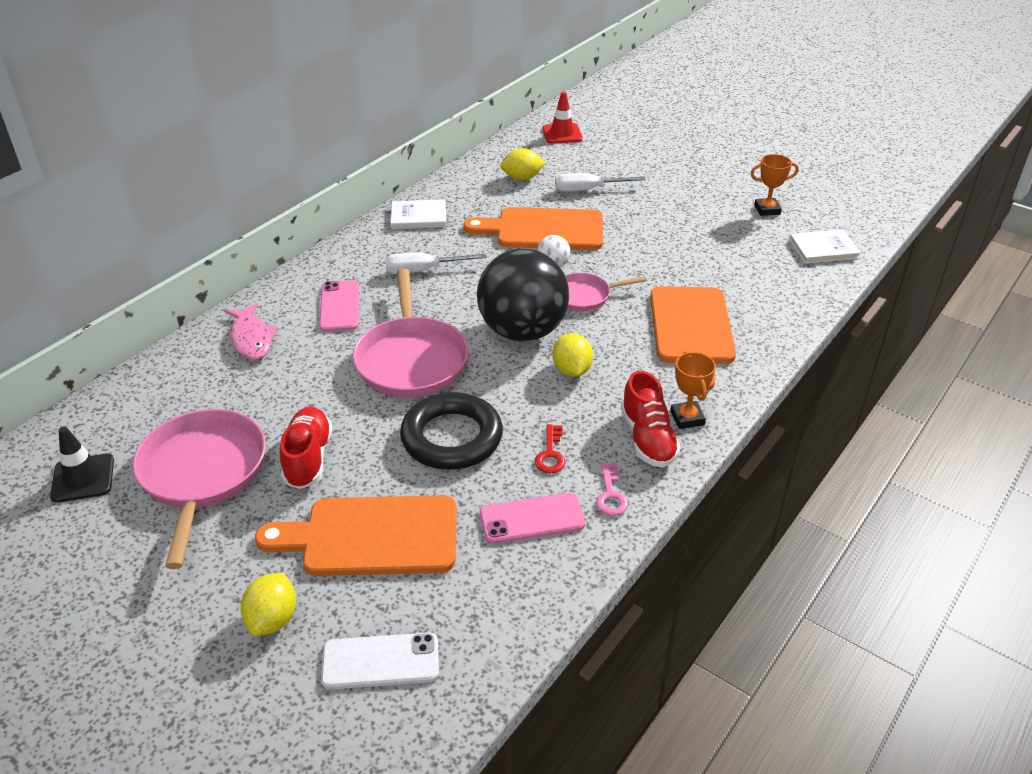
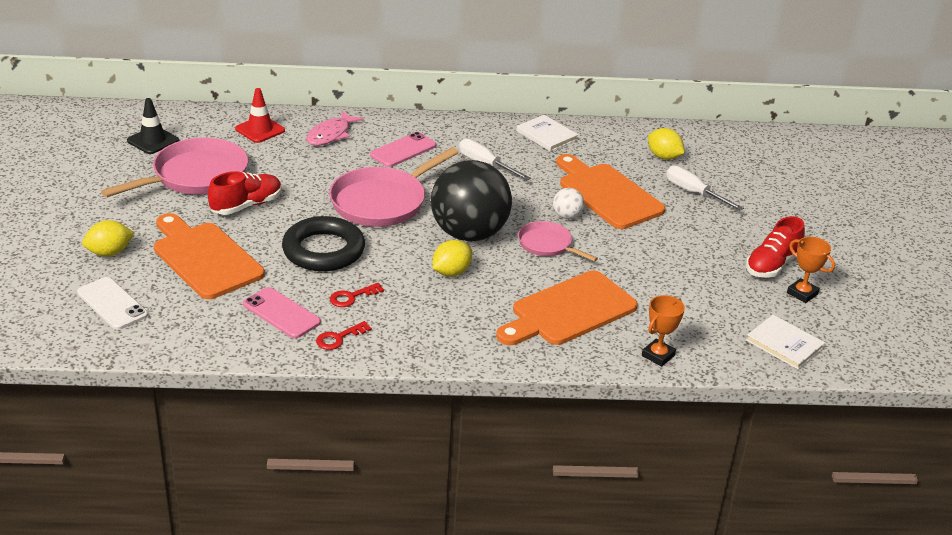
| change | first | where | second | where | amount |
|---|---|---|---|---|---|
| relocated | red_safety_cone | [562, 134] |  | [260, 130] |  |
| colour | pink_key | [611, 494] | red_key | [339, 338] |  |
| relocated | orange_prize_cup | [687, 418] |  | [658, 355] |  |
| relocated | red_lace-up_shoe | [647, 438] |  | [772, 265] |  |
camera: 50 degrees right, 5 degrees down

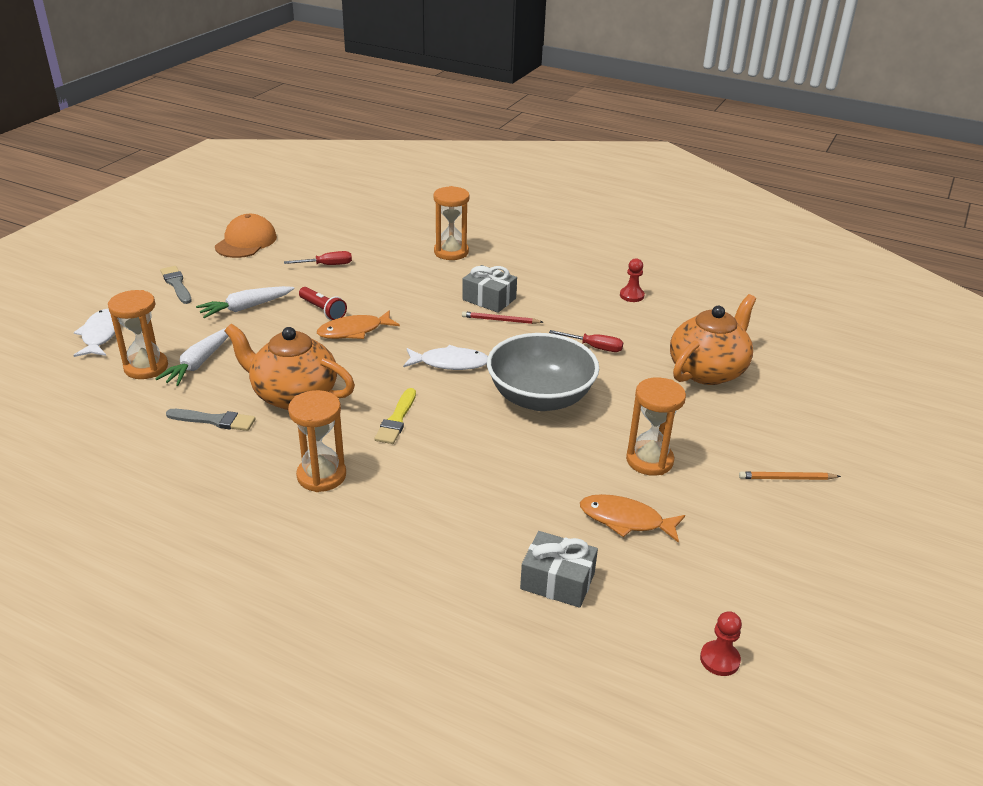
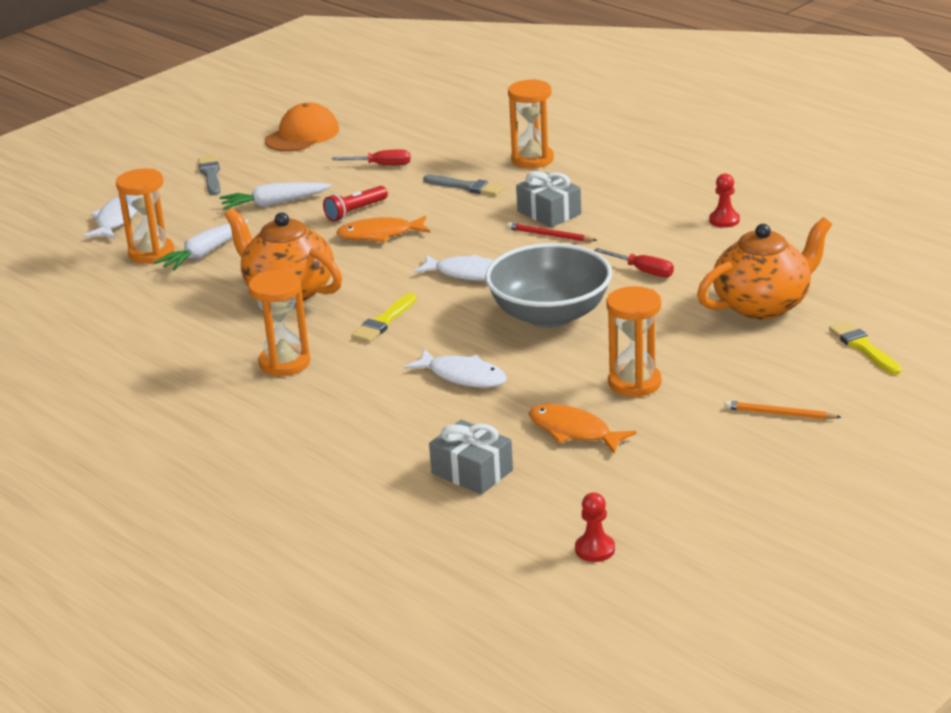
| change | first | where | second | where | amount |
|---|---|---|---|---|---|
| spun | red_flashlight | [323, 310] |  | [355, 212] | 75 degrees clockwise |
| appeared |  |  | snow-white_fish | [463, 376] |  |
| relocated | grey_paint_brush | [214, 420] |  | [466, 187] |  |
| appeared |  |  | golden_paint_brush | [863, 347] |  |
camera: 20 degrees right, 5 degrees down

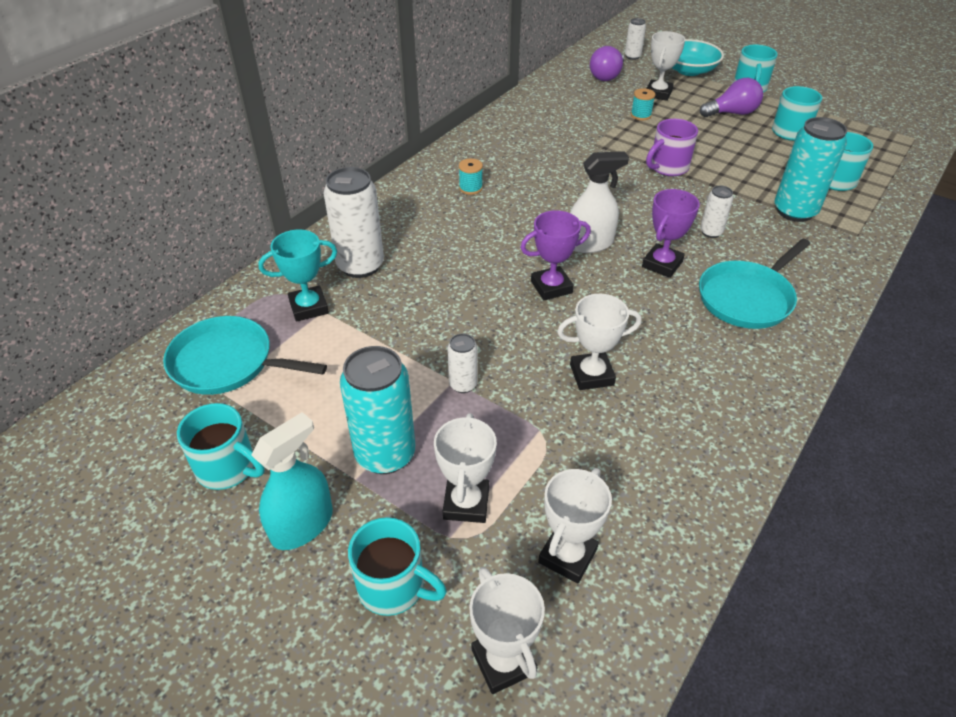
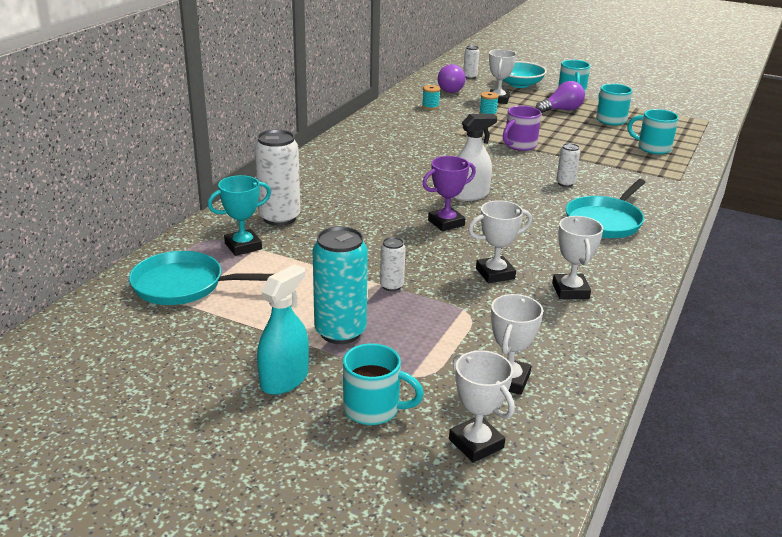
| change | first | where | second | where | amount |
|---|---|---|---|---|---|
| relocated | teal_bobbin | [470, 188] |  | [430, 106] |  |
| relocated | snow-white_prize_cup | [466, 503] |  | [570, 291] |  |
| missing | teal_mug | [228, 468] |  |  |  |
| missing | violet_prize_cup | [662, 264] |  |  |  |
| missing | teal_soda_can | [794, 211] |  |  |  |
camera: 10 degrees left, 15 degrees down

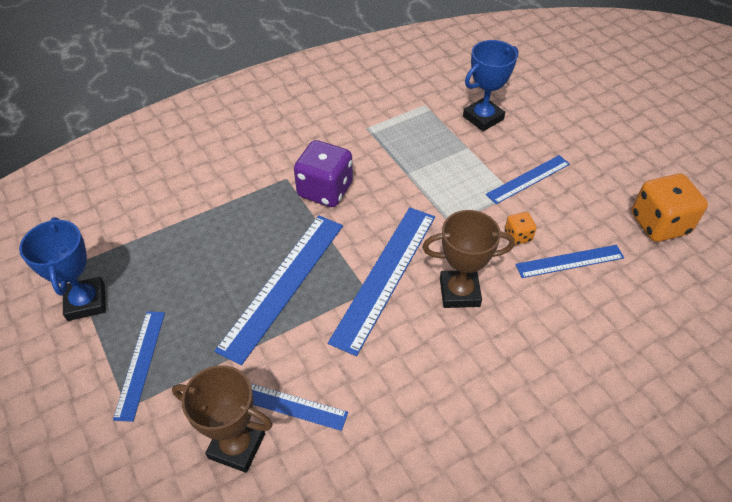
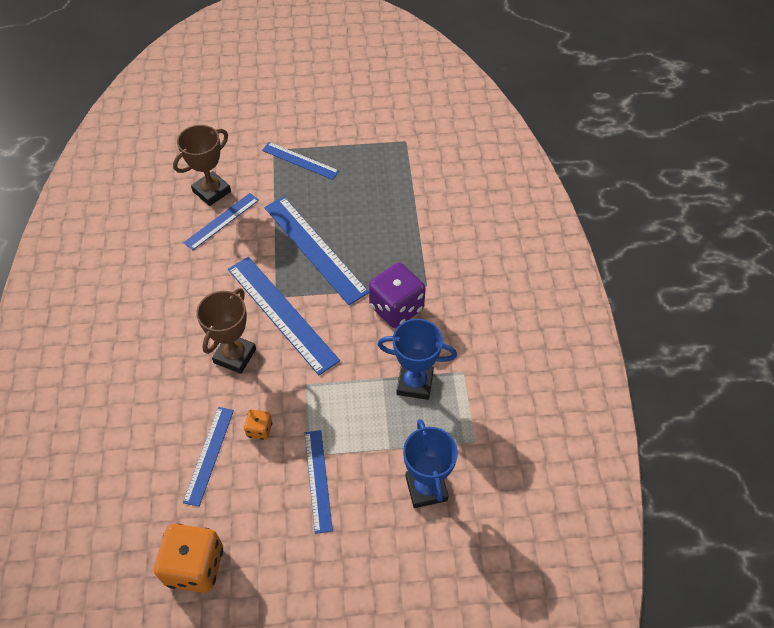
| change | first | where | second | where | amount |
|---|---|---|---|---|---|
| relocated | royal_blue_prize_cup | [86, 302] |  | [415, 383] |  |
camera: 115 degrees right, 5 degrees up

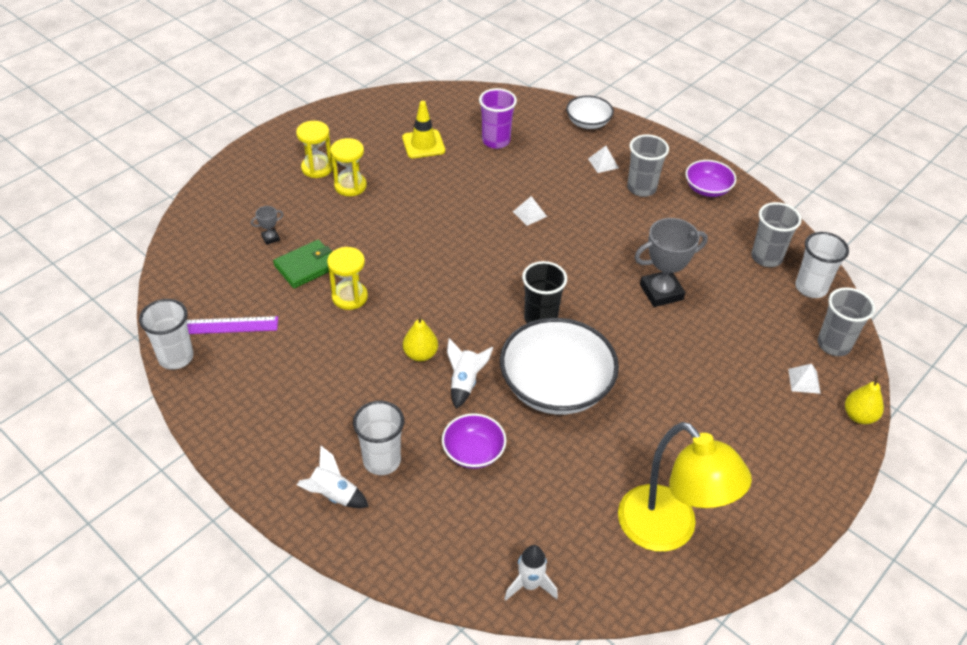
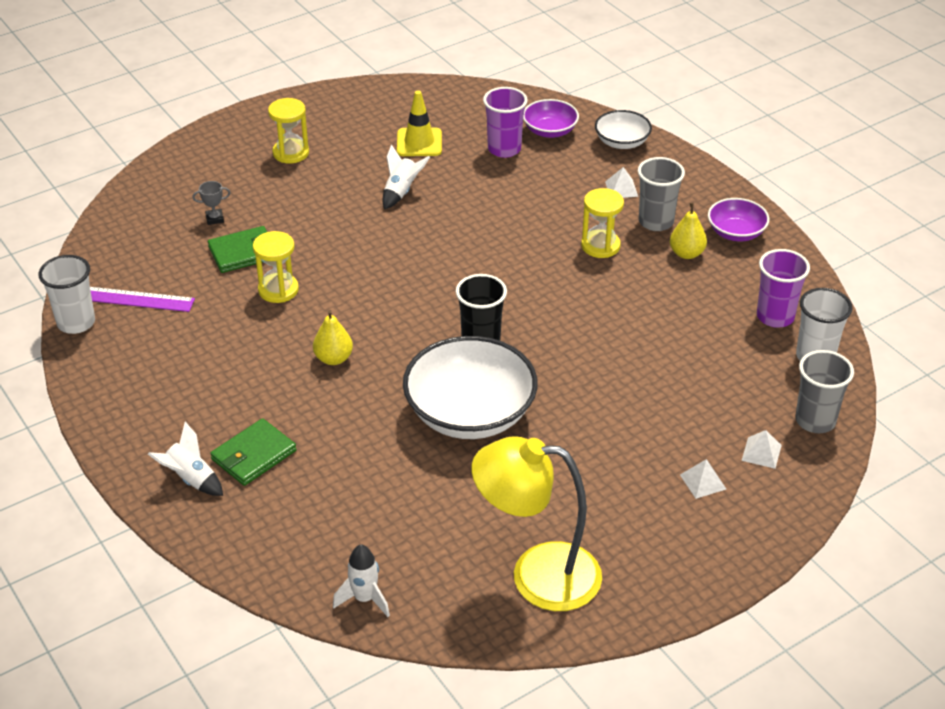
| change | first | where | second | where | amount |
|---|---|---|---|---|---|
| exchanged | snow-white_tumbler | [382, 461] | emerald_card_wallet | [253, 455] |  |
| relocated | snow-white_toy_rocket | [465, 383] |  | [401, 192] |  |
| spun | golden_desk_lamp | [668, 531] |  | [537, 575] | 120 degrees clockwise |
| relocated | violet_bowl | [473, 452] |  | [550, 131] |  |
| relocated | golden_sandglass | [350, 186] |  | [600, 246] |  |
| relocated | golden_pear | [859, 416] |  | [686, 253] |  |
| relocated | snow-white_solid_pyramid | [529, 214] |  | [703, 481] |  |
| colour | grey_tumbler | [766, 257] | violet_tumbler | [775, 317] |  |
| missing | grey_prize_cup | [661, 292] |  |  |  |
camera: 15 degrees right, 5 degrees down

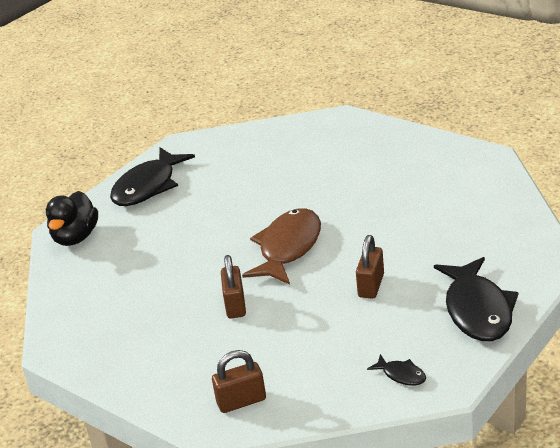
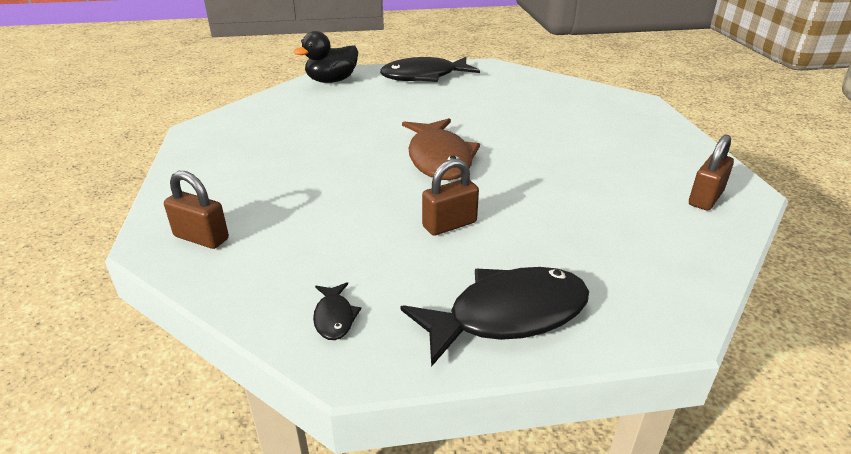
| change | first | where | second | where | amount |
|---|---|---|---|---|---|
| spun | ebony_fish | [477, 310] |  | [507, 315] | 150 degrees counterclockwise |
| spun | russet_fish | [288, 248] |  | [439, 158] | 105 degrees clockwise |
| relocated | russet_small_lock | [235, 305] |  | [705, 198] |  |
camera: 40 degrees right, 0 degrees up

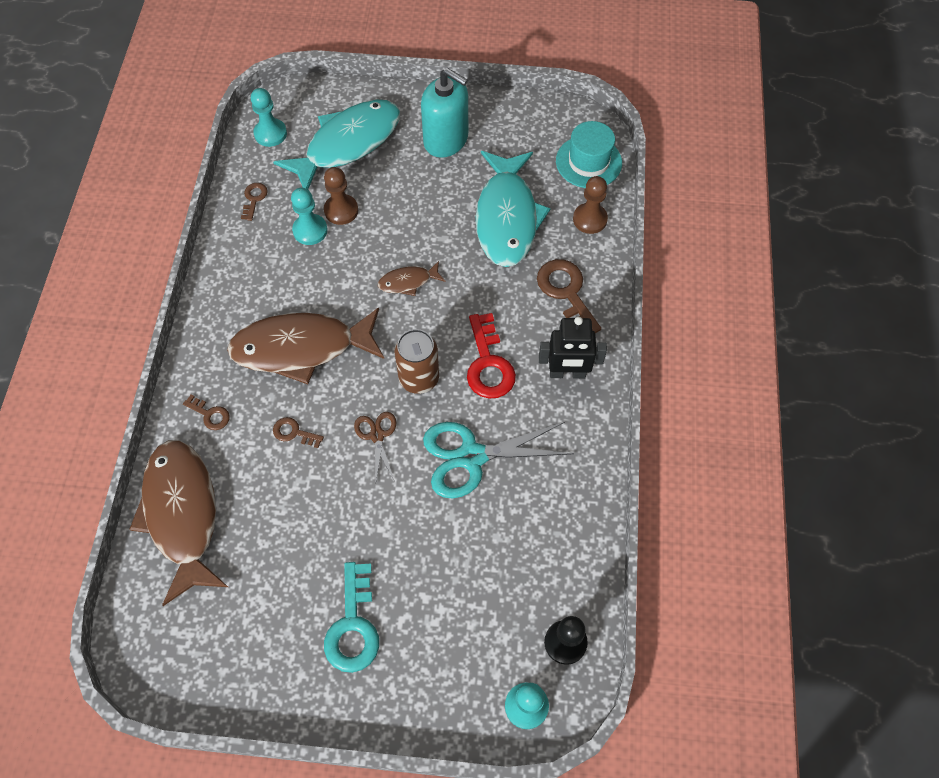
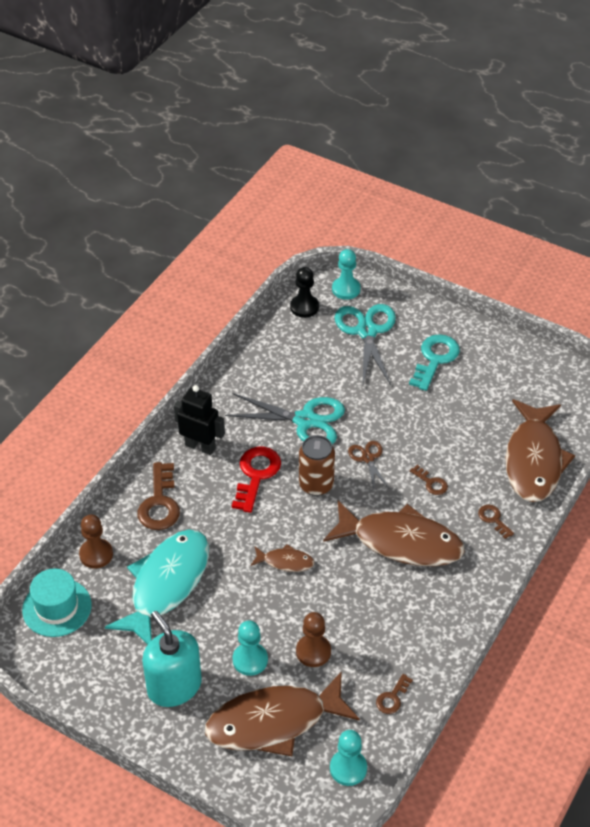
| change | first | where | second | where | amount |
|---|---|---|---|---|---|
| colour | teal_fish | [348, 144] | russet_fish | [273, 722] |  |
| relocated | teal_pawn | [310, 230] |  | [250, 660] |  |
| appeared |  |  | teal_scissors | [367, 331] |  |
| spun | russet_scissors | [377, 435] |  | [368, 458] | 150 degrees clockwise |
camera: 155 degrees left, 15 degrees down

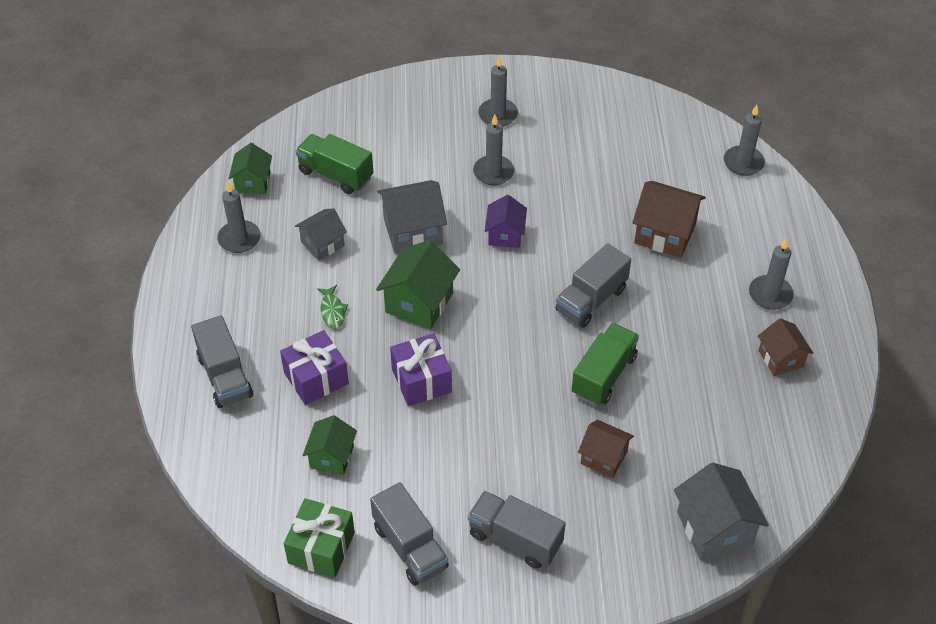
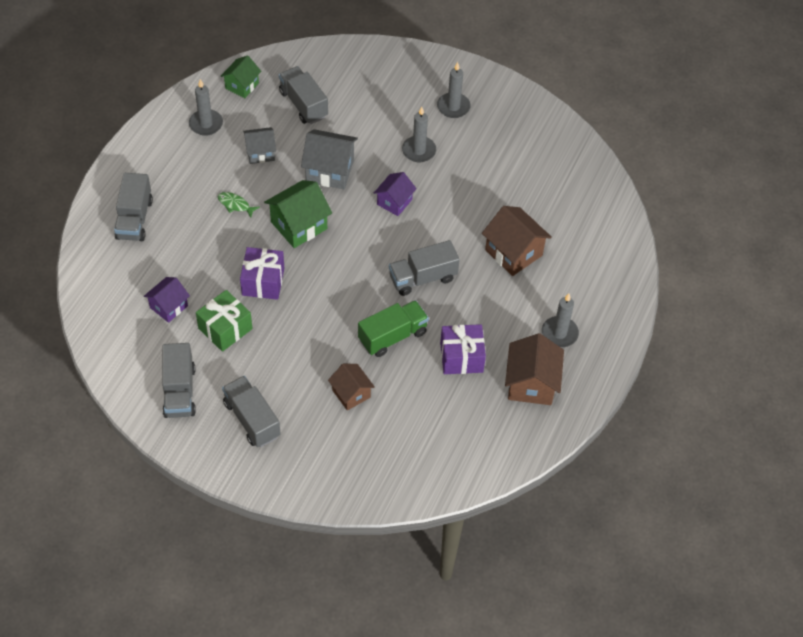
| change | first | where | second | where | amount |
|---|---|---|---|---|---|
| colour | emerald_cottage | [332, 457] | violet_cottage | [168, 306] |  |
| relocated | emerald_wrapped_gift | [321, 548] |  | [225, 328] |  |
| spun | emerald_fish | [332, 311] |  | [235, 205] | 105 degrees clockwise |
| colour | emerald_toy_truck | [335, 175] | grey_toy_truck | [303, 104] |  |
| relocated | violet_wrapped_gift | [316, 378] |  | [461, 357] |  |
| size | russet_cottage | [780, 358] |  | [531, 383] | x1.57 |
| missing | grey_cottage | [714, 528] |  |  |  |
| missing | grey_candle | [743, 163] |  |  |  |
camera: 25 degrees right, 5 degrees up

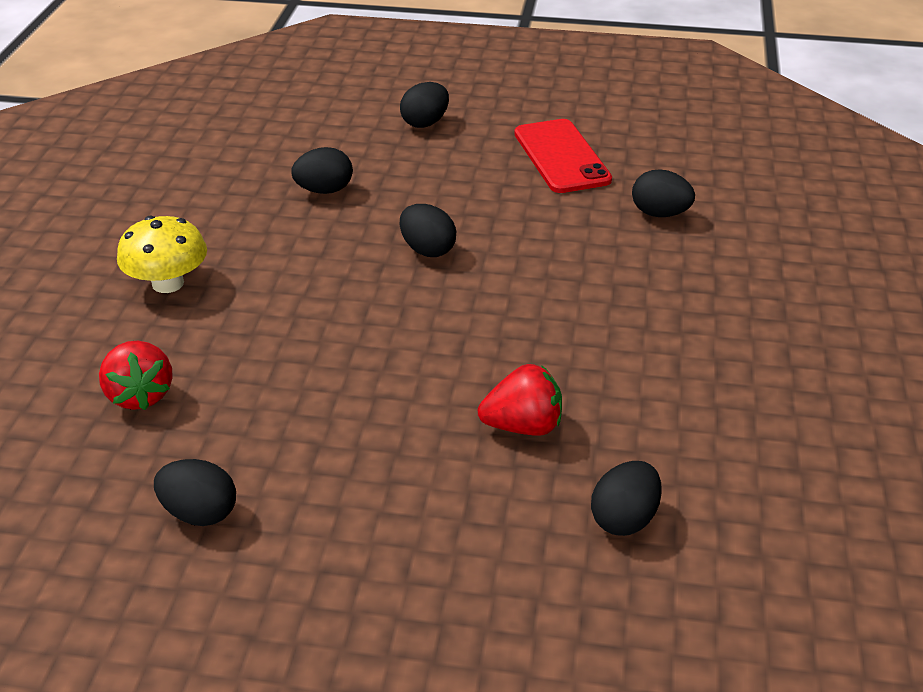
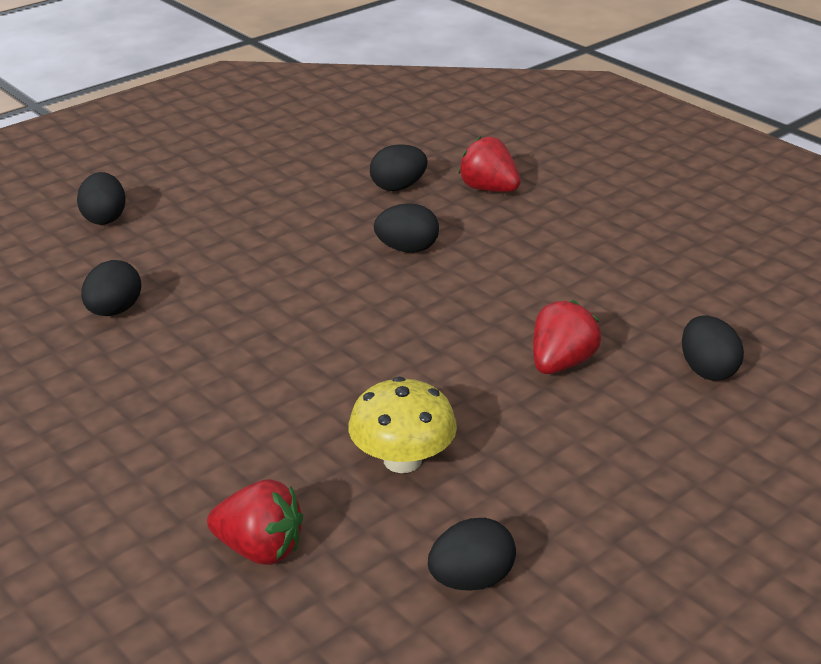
| change | first | where | second | where | amount |
|---|---|---|---|---|---|
| relocated | golden_mushroom | [168, 283] |  | [402, 460] |  |
| relocated | ebony_egg_shape | [427, 250] |  | [407, 249] |  |
| appeared |  |  | red_berry | [488, 189] |  |
| missing | red_mobile_phone | [561, 156] |  |  |  |
camera: 50 degrees left, 5 degrees down

